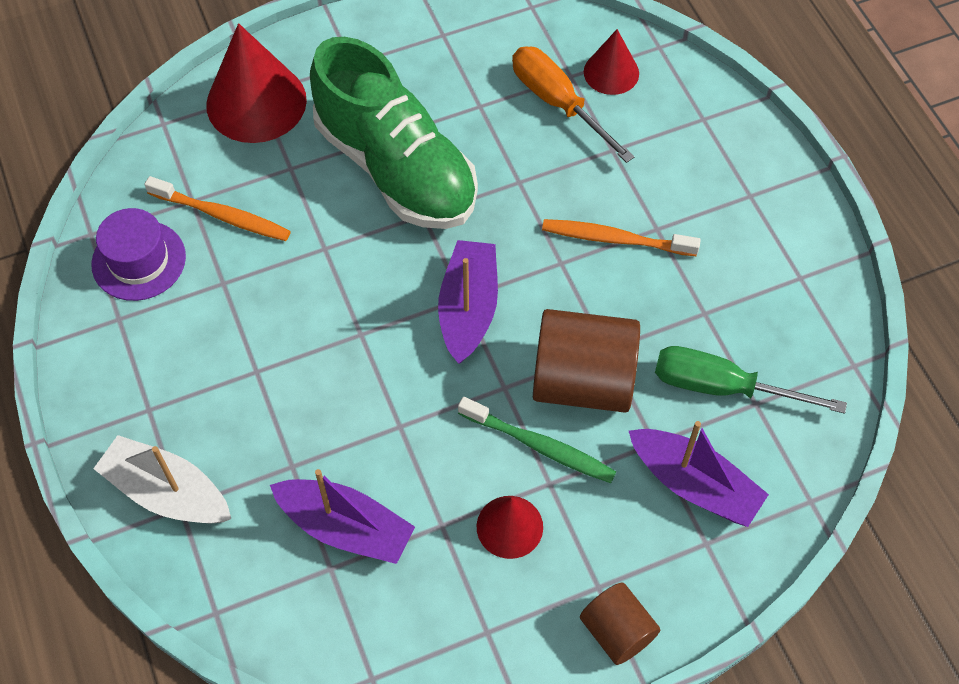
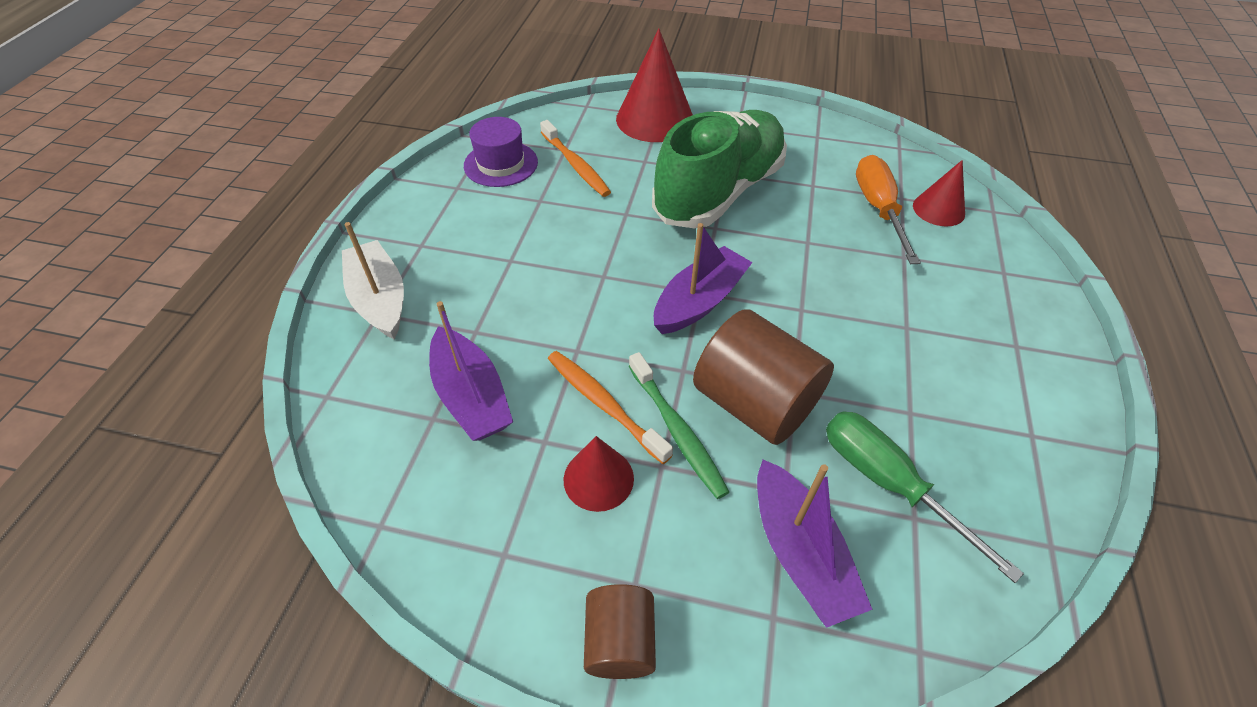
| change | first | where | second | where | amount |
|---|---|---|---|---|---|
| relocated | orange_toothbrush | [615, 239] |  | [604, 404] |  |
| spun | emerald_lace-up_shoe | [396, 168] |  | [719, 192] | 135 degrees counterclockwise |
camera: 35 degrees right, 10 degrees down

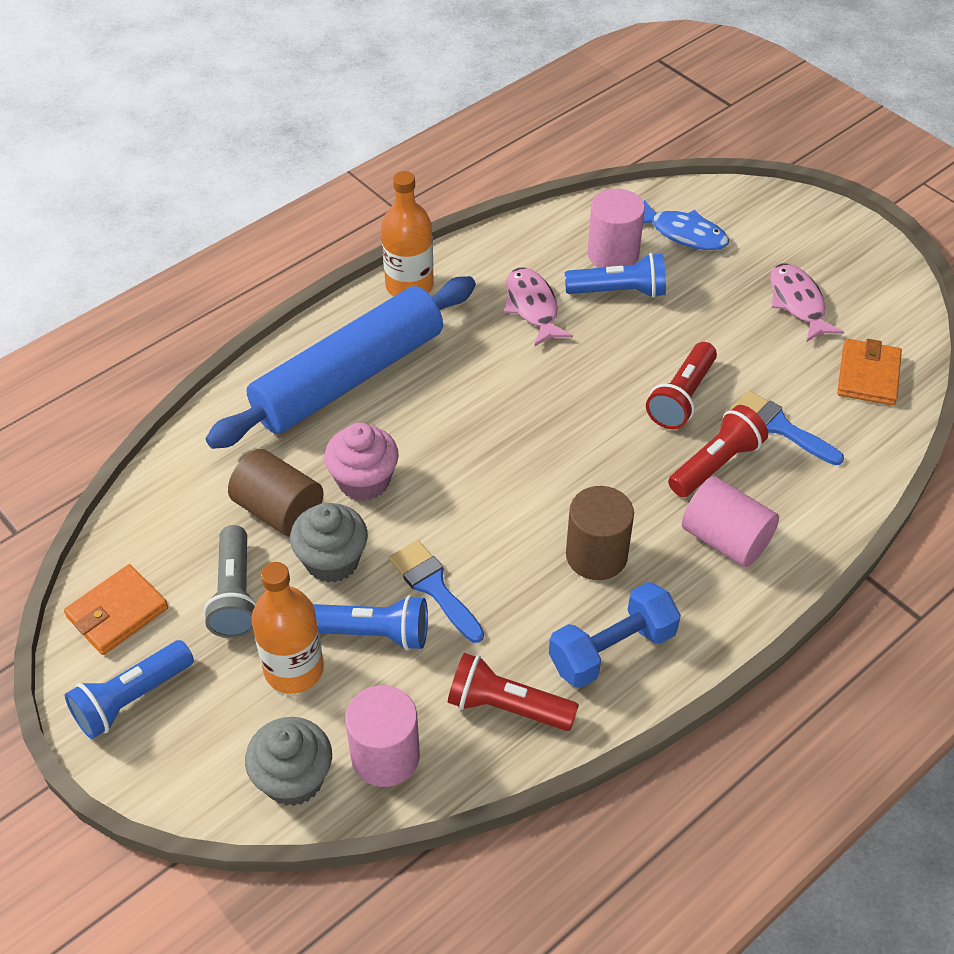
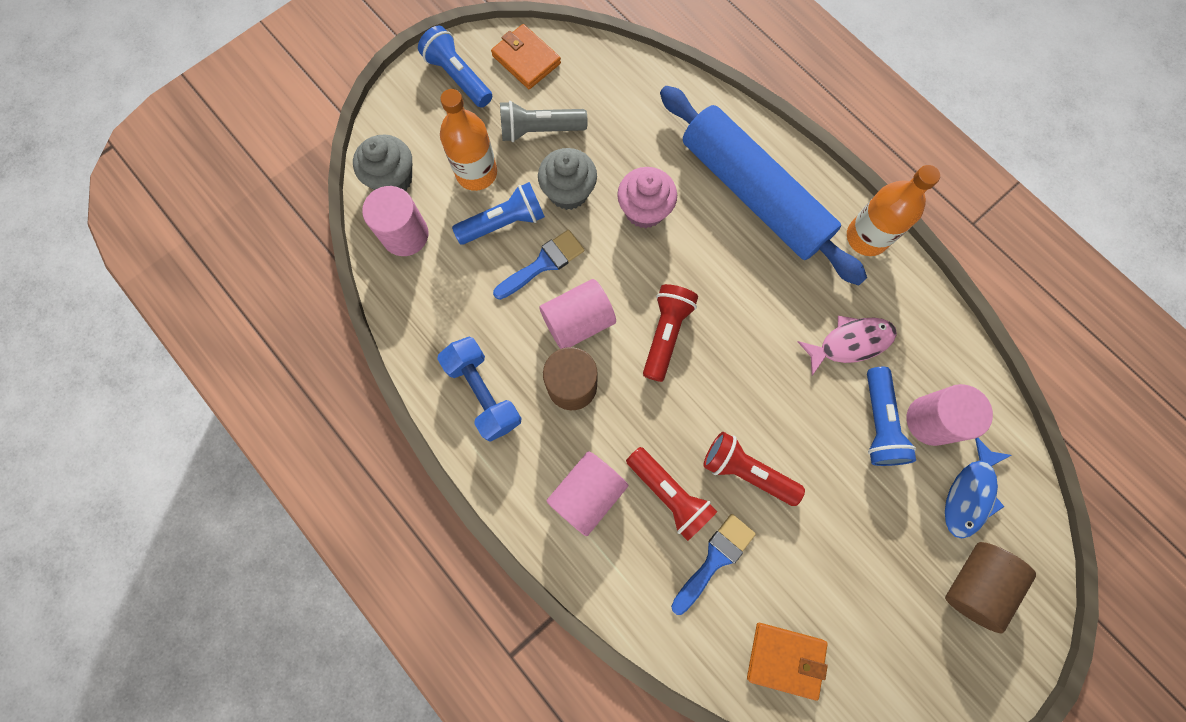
| change | first | where | second | where | amount |
|---|---|---|---|---|---|
| spun | royal_blue_flashlight | [373, 633] |  | [504, 222] | 120 degrees counterclockwise |
| appeared |  |  | pink_cylinder_shape | [578, 322] |  |
| relocated | red_flashlight | [506, 706] |  | [666, 333] |  |
| relocated | russet_cylinder_shape | [279, 510] |  | [973, 583] |  |
| missing | pink_fish | [798, 302] |  |  |  |
camera: 90 degrees right, 25 degrees up

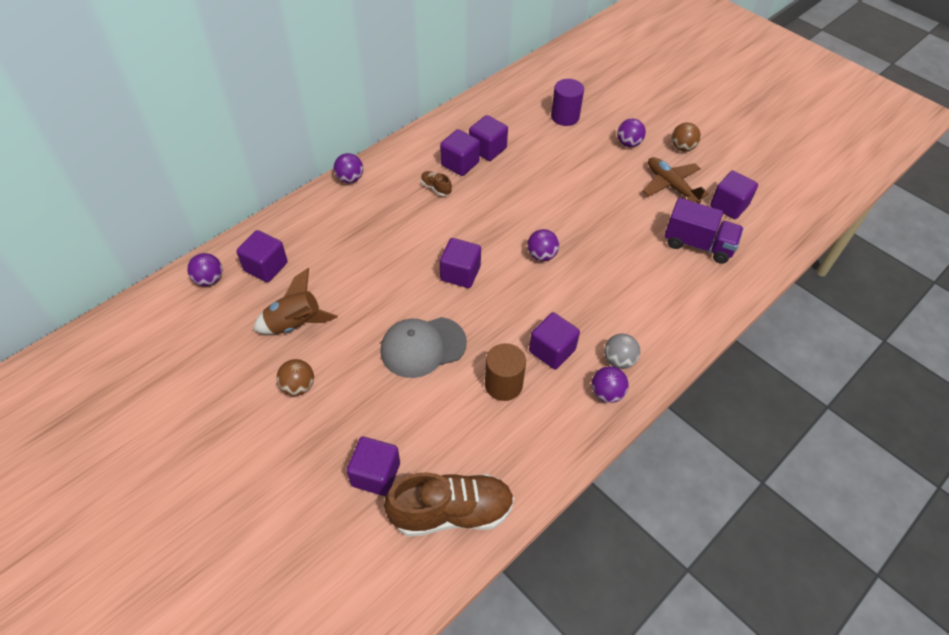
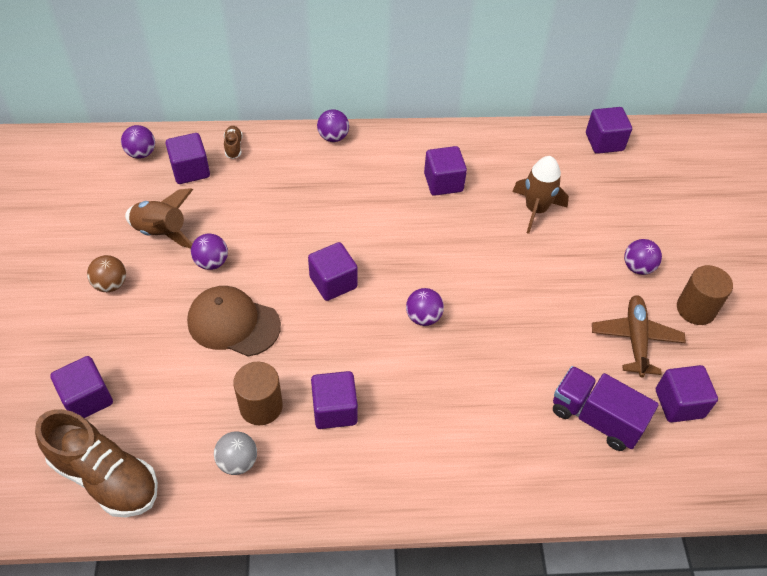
| change | first | where | second | where | amount |
|---|---|---|---|---|---|
| colour | grey_cap | [423, 347] | russet_cap | [233, 323] |  |
| relocated | violet_play_ball | [606, 393] |  | [211, 262] |  |
| relocated | grey_play_ball | [619, 360] |  | [238, 461] |  |
| relocated | russet_lace-up_shoe | [436, 188] |  | [233, 147] |  |
| appeared |  |  | russet_toy_rocket | [535, 210] |  |
| spun | violet_toy_truck | [698, 244] |  | [595, 418] | 150 degrees clockwise |
| relocated | violet_block | [487, 149] |  | [604, 142] |  |
| exchanged | russet_play_ball | [682, 147] | russet_cylinder_shape | [695, 309] |  |
| missing | violet_cylinder_shape | [565, 117] |  |  |  |
camera: 40 degrees right, 0 degrees up

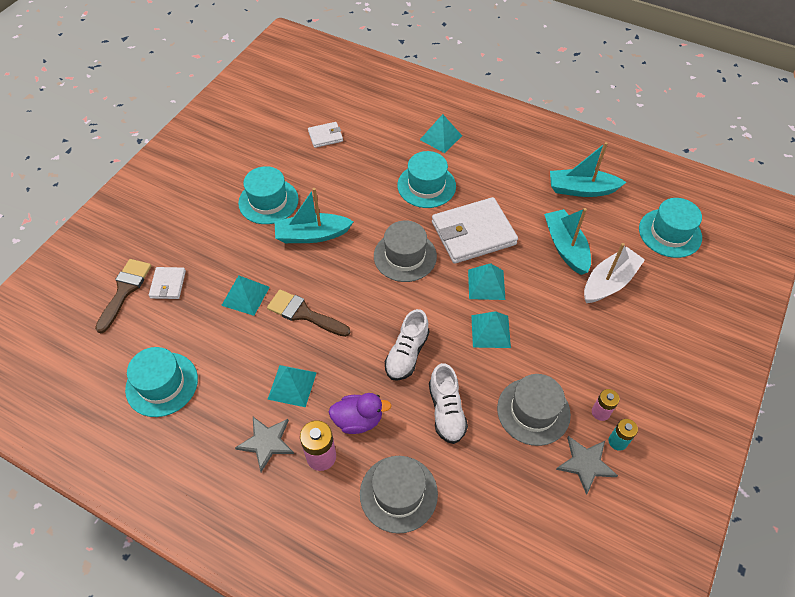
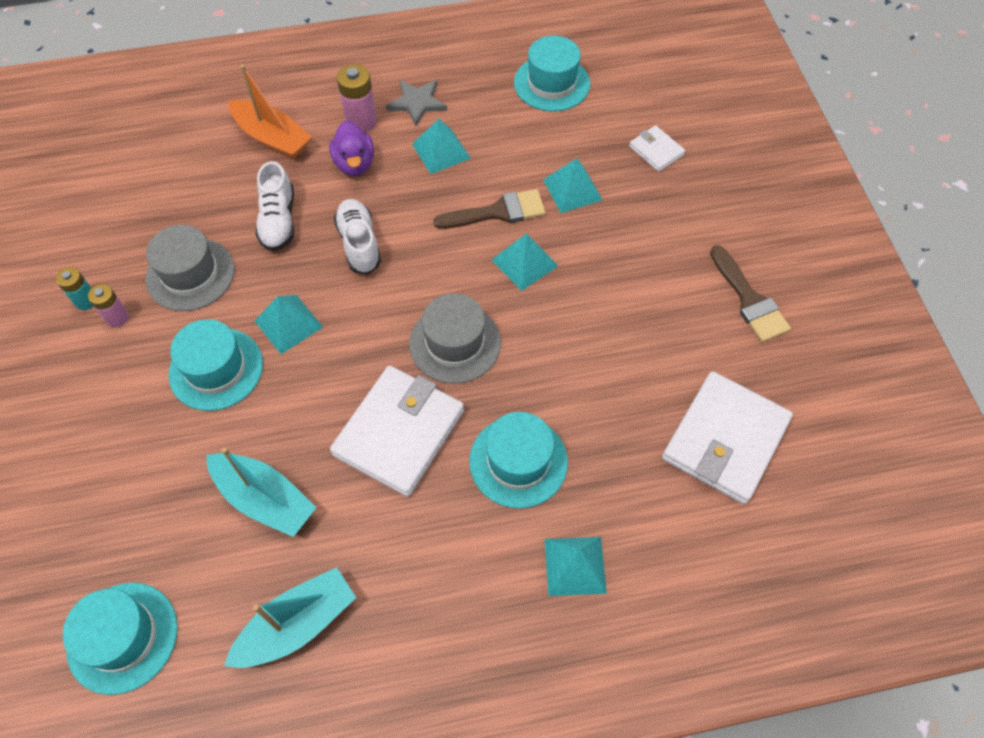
| change | first | where | second | where | amount |
|---|---|---|---|---|---|
| relocated | teal_hat | [268, 201] |  | [216, 369] |  |
| exchanged | grey_hat | [398, 493] | orange_sailboat | [272, 138] |  |
| spun | snow-white_lace-up_shoe | [446, 411] |  | [278, 221] | 135 degrees counterclockwise |
| spun | violet_rubber_duck | [358, 420] |  | [354, 164] | 60 degrees counterclockwise |
| relocated | teal_solid_pyramid | [486, 284] |  | [524, 263] |  |
| size | snow-white_card_wallet | [325, 136] |  | [725, 440] | x2.07 |
| relocated | russet_paint_brush | [125, 290] |  | [749, 300] |  |
| missing | teal_sailboat | [312, 235] |  |  |  |
| missing | grey_star | [585, 464] |  |  |  |
| missing | snow-white_sailboat | [609, 282] |  |  |  |
camera: 140 degrees right, 5 degrees up

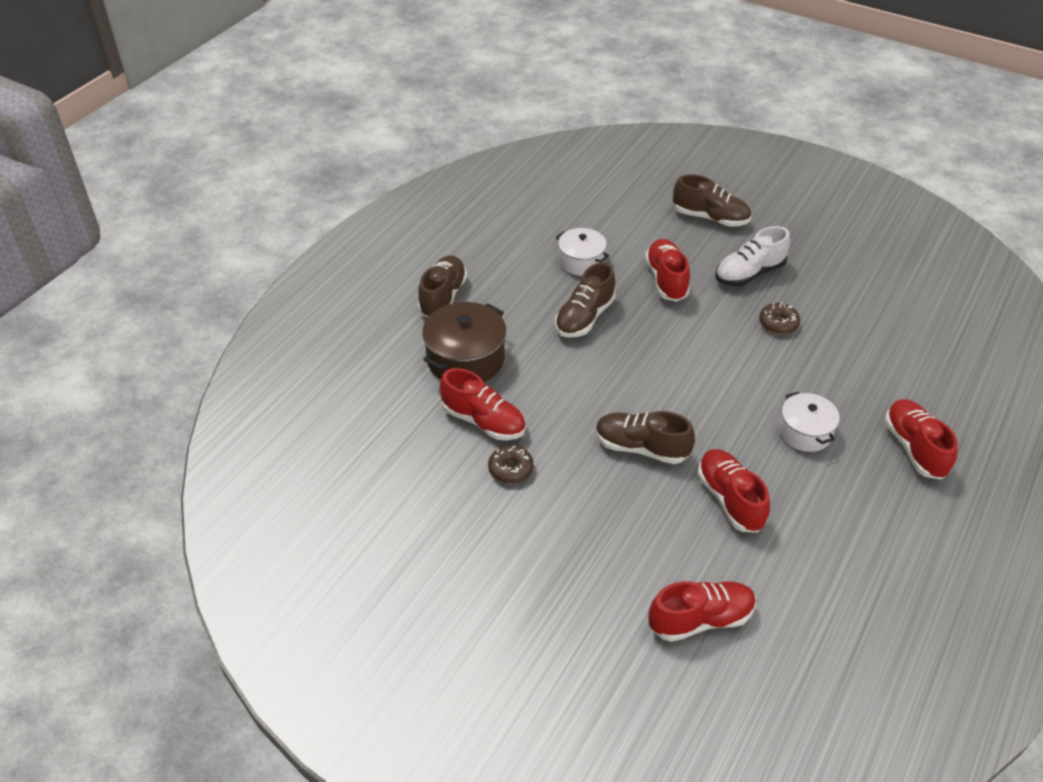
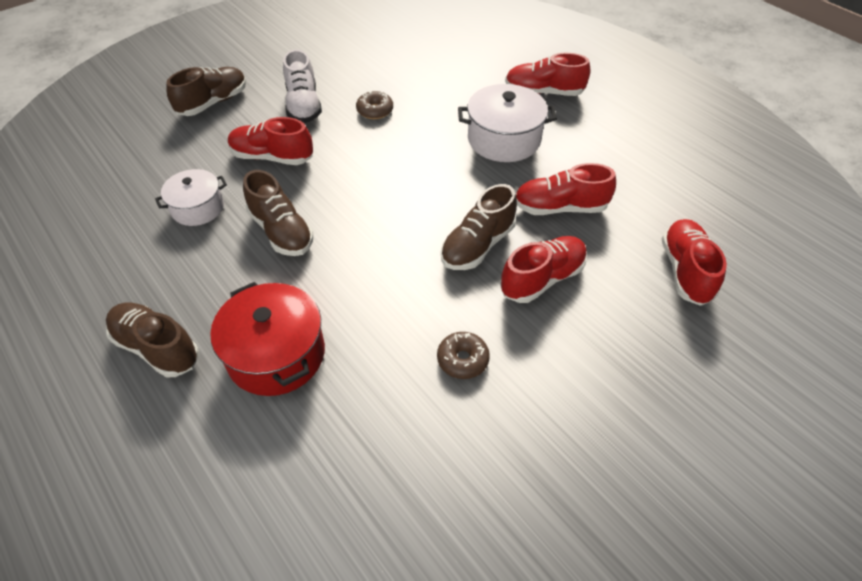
| change | first | where | second | where | amount |
|---|---|---|---|---|---|
| colour | russet_cooking_pot | [465, 359] | red_cooking_pot | [276, 354] |  |
| size | snow-white_cooking_pot | [805, 432] |  | [504, 139] | x1.55 |
| relocated | red_lace-up_shoe | [483, 421] |  | [542, 279] |  |
camera: 70 degrees left, 5 degrees up

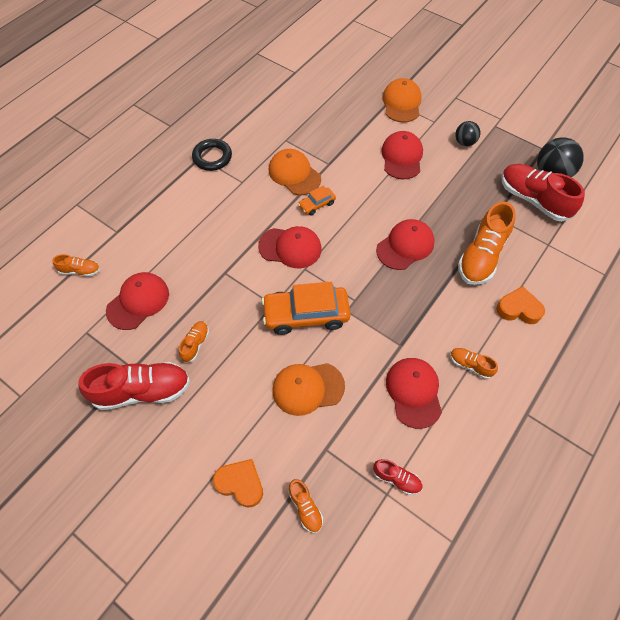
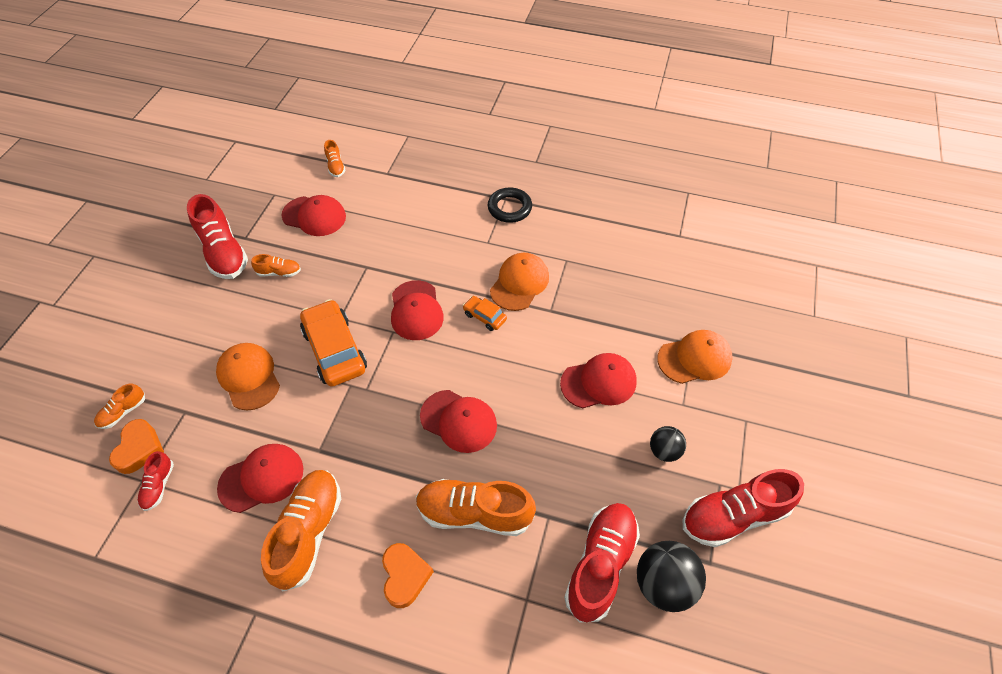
| change | first | where | second | where | amount |
|---|---|---|---|---|---|
| relocated | orange_heart_shape | [240, 483] |  | [139, 449] |  |
| size | orange_lace-up_shoe | [470, 365] |  | [308, 532] | x2.06 |
| appeared |  |  | red_lace-up_shoe | [733, 516] |  |
camera: 70 degrees right, 5 degrees down

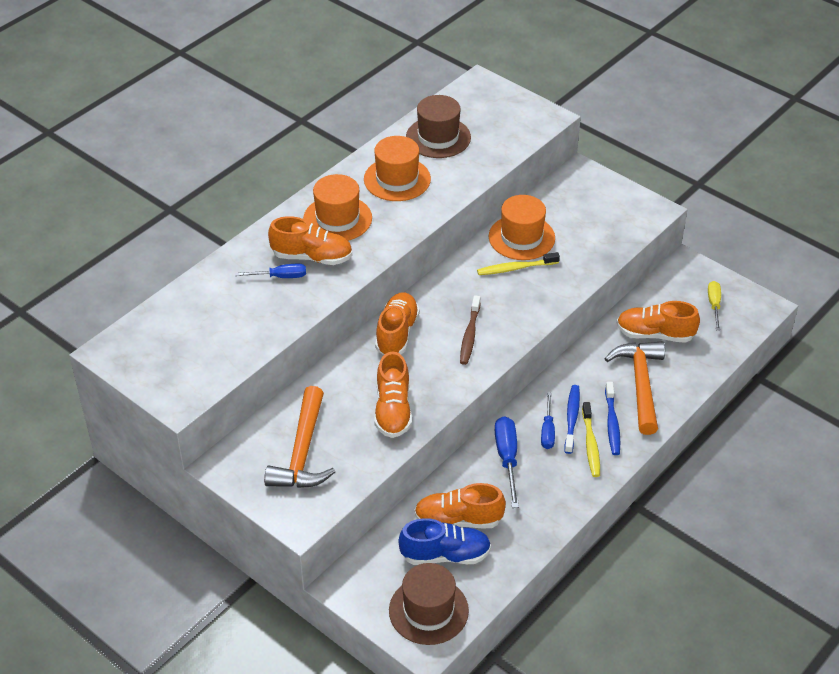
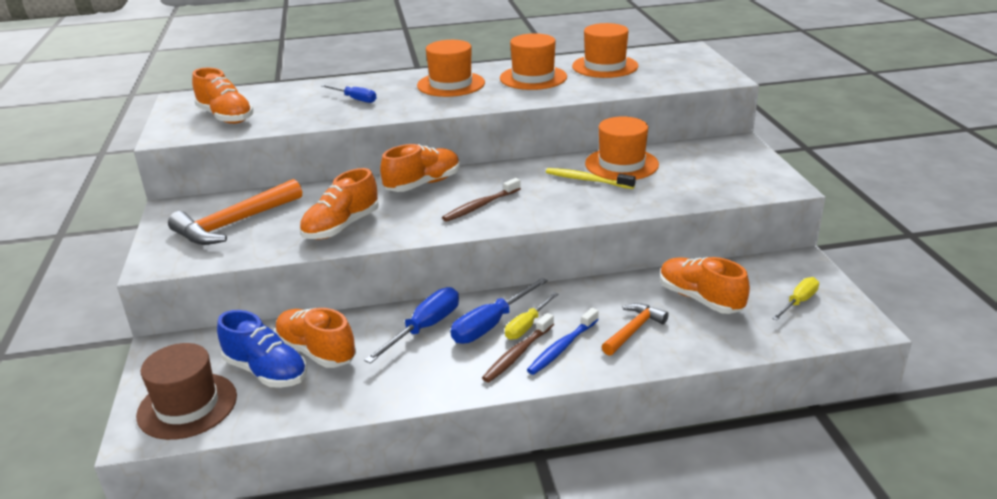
| change | first | where | second | where | amount |
|---|---|---|---|---|---|
| relocated | orange_lace-up_shoe | [312, 257] |  | [225, 117] |  |
| size | royal_blue_flat_screwdriver | [547, 431] |  | [491, 325] | x1.53 |
| colour | golden_toothbrush | [590, 444] | russet_toothbrush | [517, 354] |  |
| exchanged | royal_blue_toothbrush | [572, 418] | golden_flat_screwdriver | [527, 326] |  |
| colour | russet_hat | [438, 137] | orange_hat | [605, 66] |  |
| size | orange_claw_hammer | [640, 384] |  | [633, 330] | x0.59 |
camera: 40 degrees right, 15 degrees down

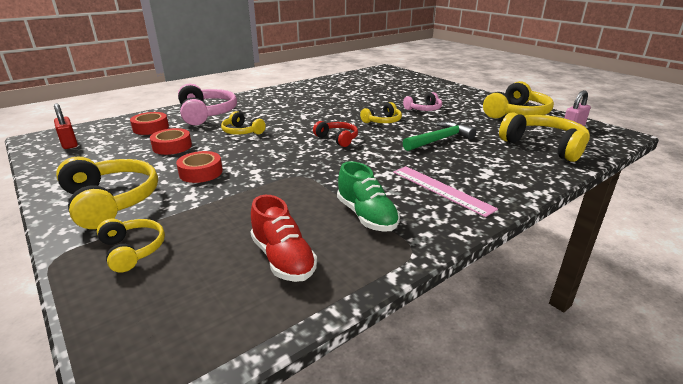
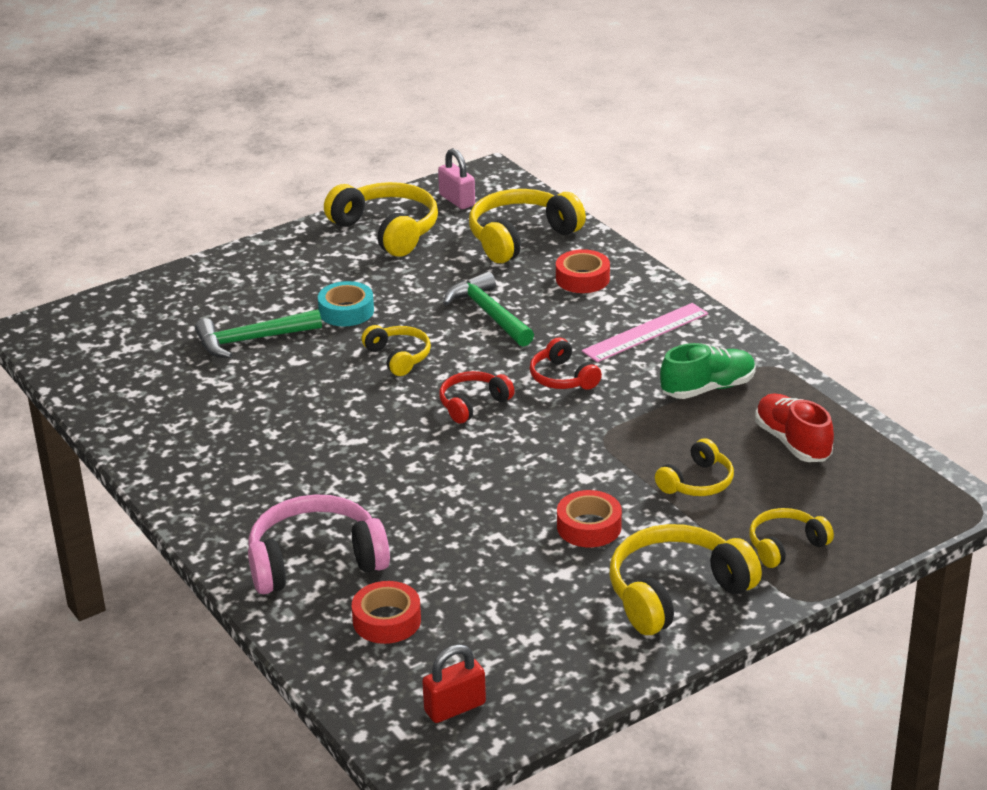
| change | first | where | second | where | amount |
|---|---|---|---|---|---|
| appeared |  |  | emerald_claw_hammer | [251, 340] |  |
| exchanged | pink_headset | [424, 109] | teal_roll_of_tape | [346, 311] |  |
| appeared |  |  | red_headset | [562, 378] |  |
| relocated | red_roll_of_tape | [172, 146] |  | [582, 279] |  |
| relocated | golden_headset | [242, 132] |  | [697, 482] |  |
| spun | red_lace-up_shoe | [283, 259] |  | [792, 442] | 90 degrees counterclockwise |
camera: 85 degrees left, 5 degrees up

